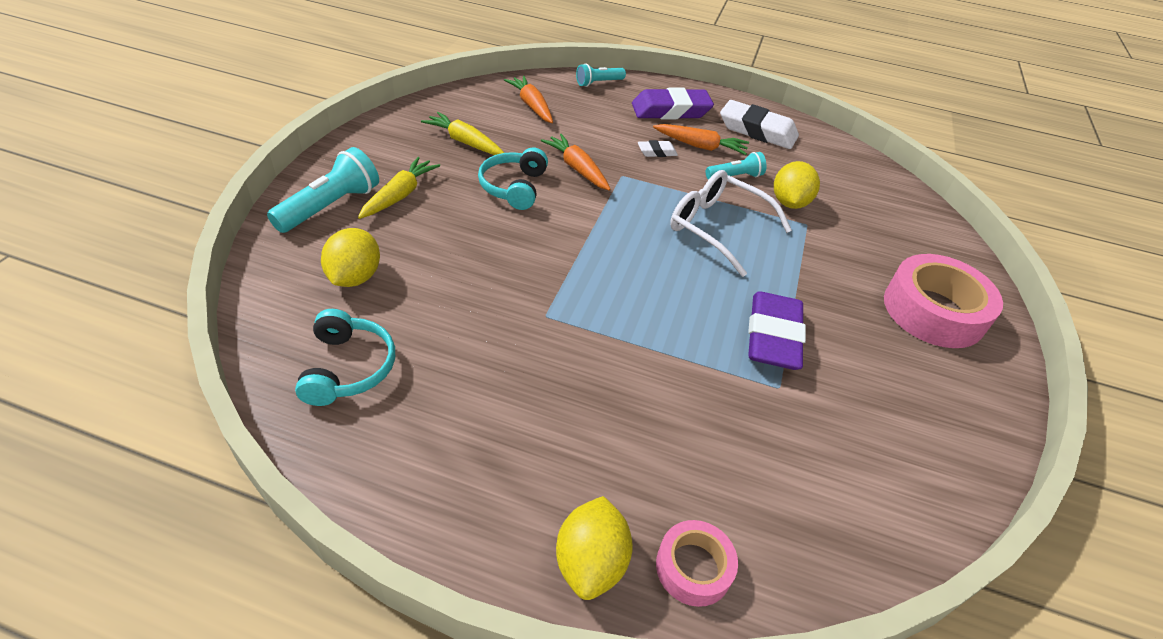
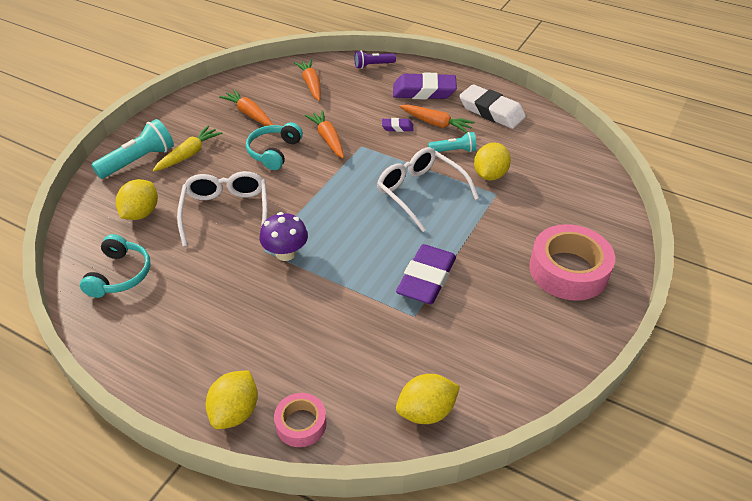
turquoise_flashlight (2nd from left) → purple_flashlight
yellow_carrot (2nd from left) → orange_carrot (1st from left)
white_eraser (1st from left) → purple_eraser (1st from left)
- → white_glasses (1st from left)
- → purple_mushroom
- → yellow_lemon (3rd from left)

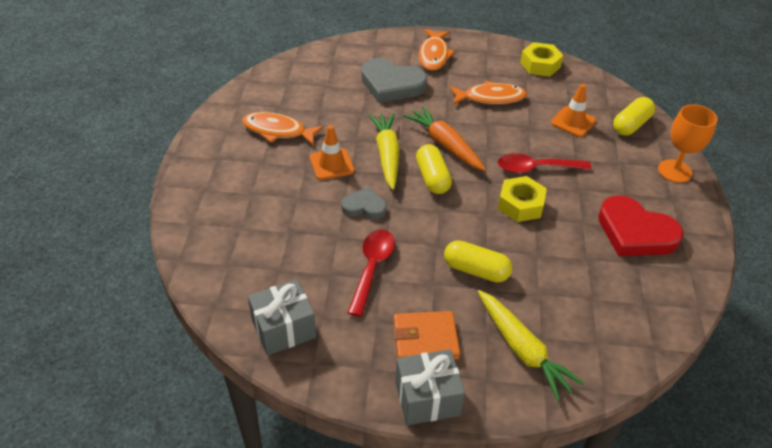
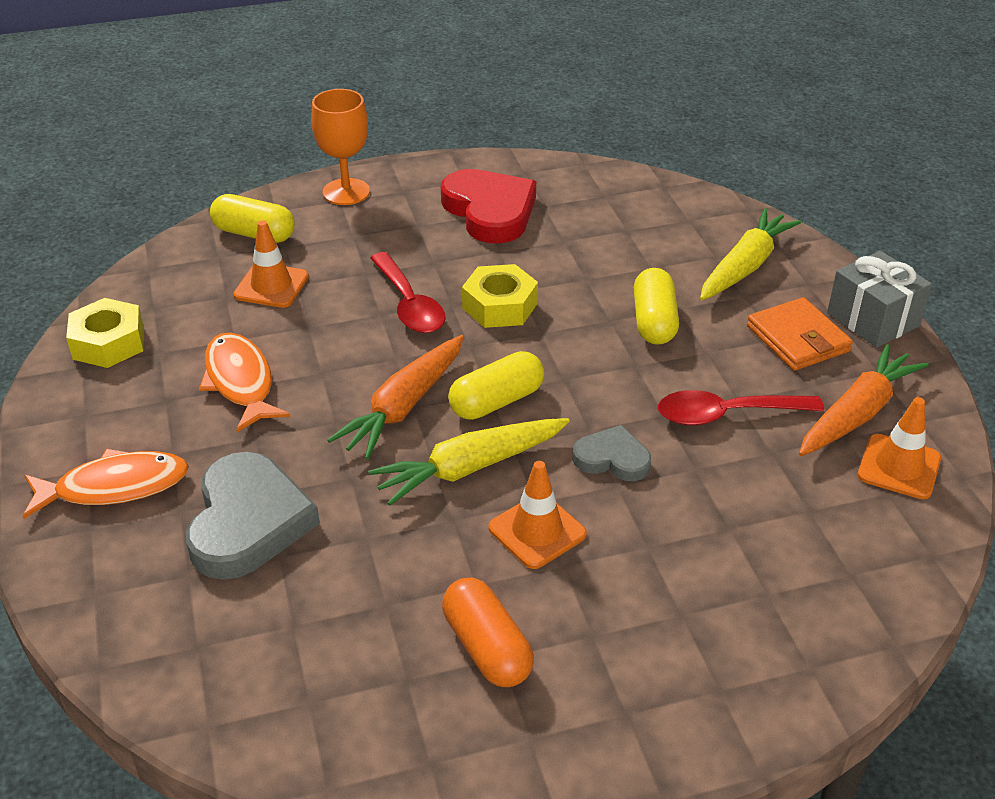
orange_fish (1st from left) → orange_capsule
grey_heart (1st from left in the first image) → grey_heart (2nd from left), 120 degrees clockwise
red_heart, 45 degrees counterclockwise
grey_gift (1st from left) → orange_traffic_cone (3rd from left)
- → orange_carrot (2nd from left)

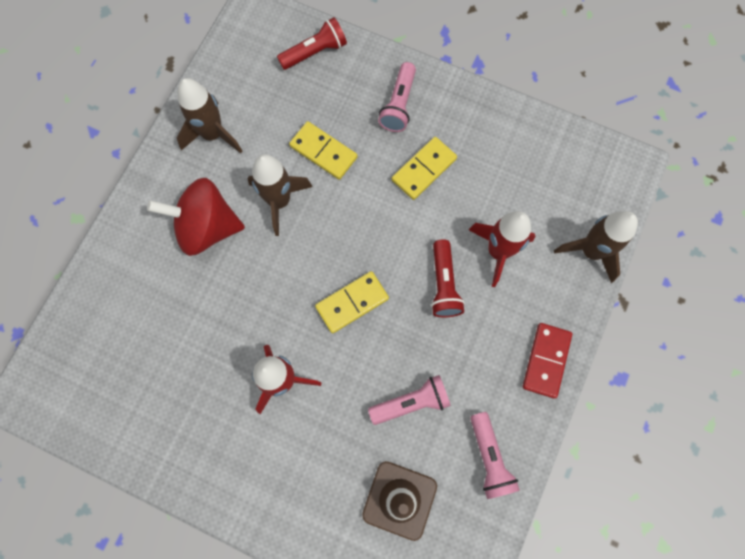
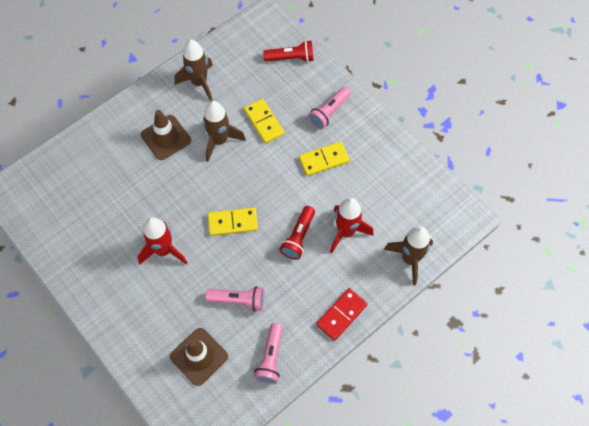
red_spinning_top → brown_traffic_cone (1st from left)

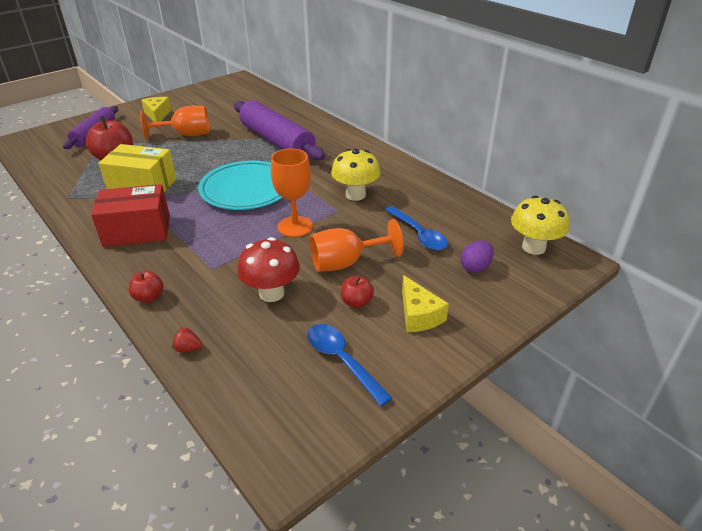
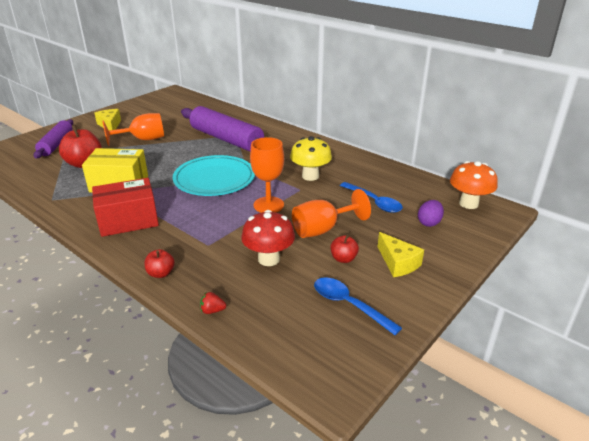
yellow_mushroom (2nd from left) → orange_mushroom

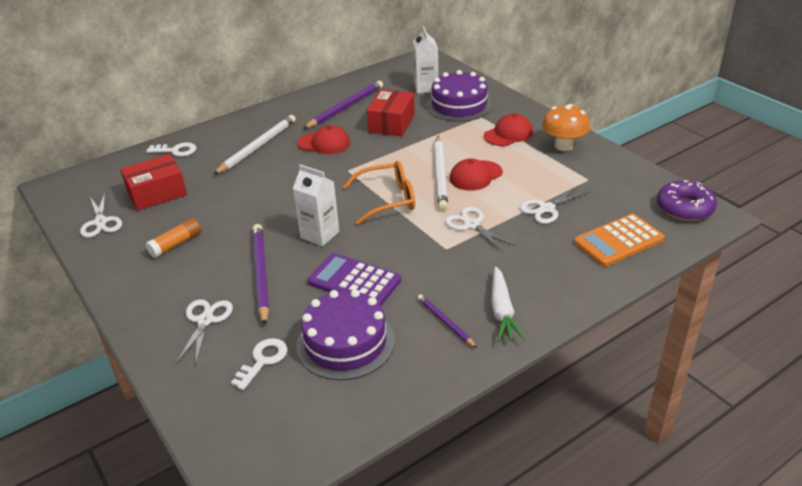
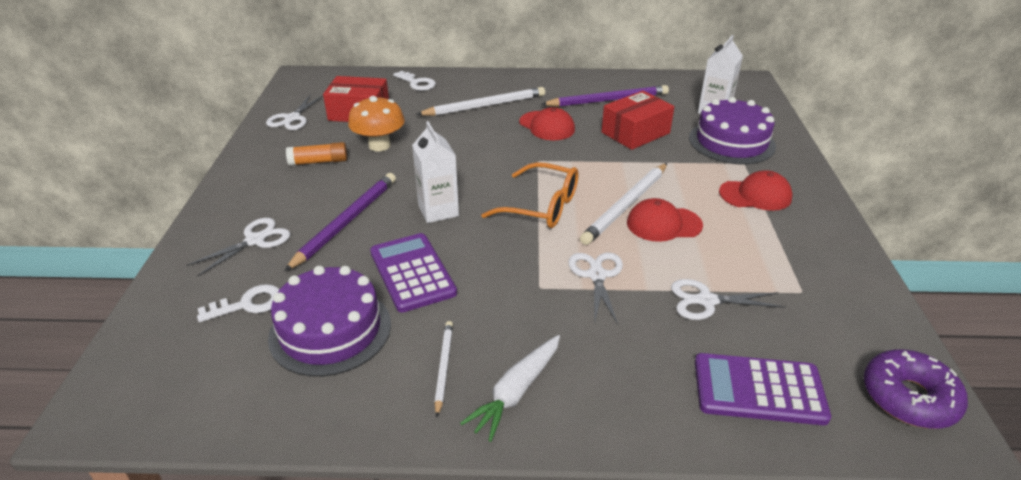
orange_mushroom, moved
orange_calculator → purple_calculator (2nd from left)
purple_pencil (3rd from left) → white_pencil (1st from left)

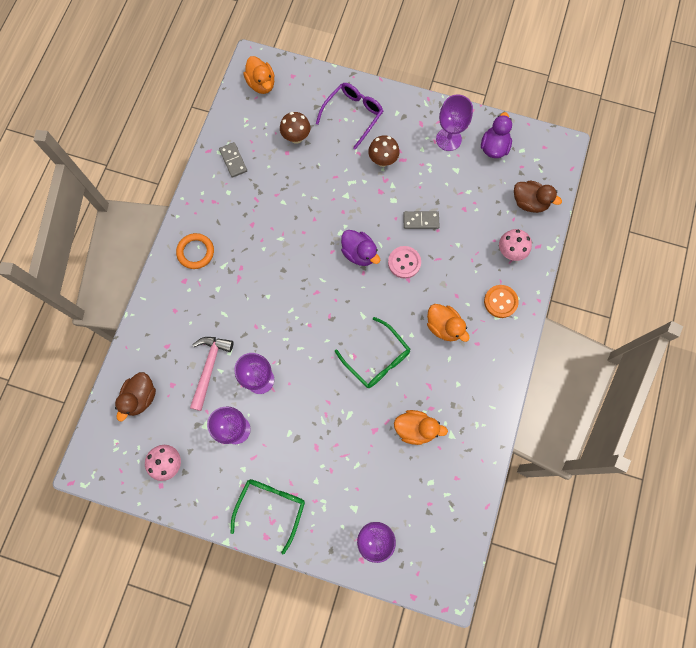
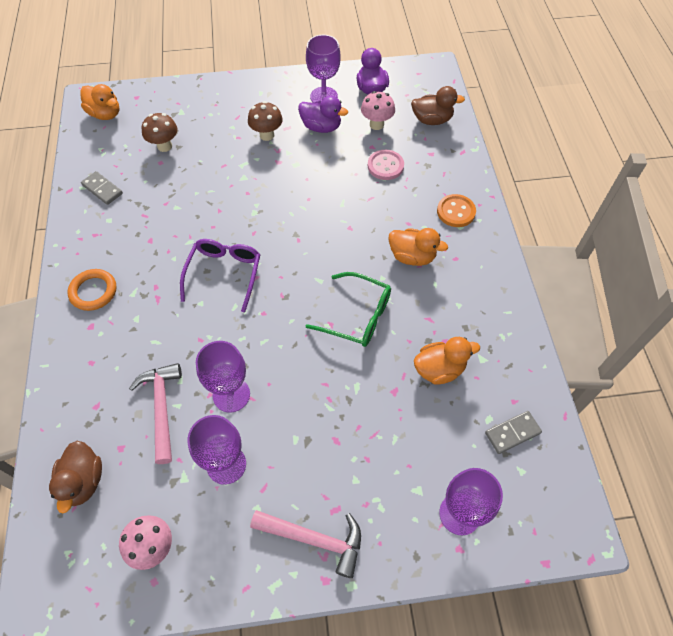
purple_glasses, moved
grey_domino (2nd from left), moved
pink_mushroom (2nd from left), moved
purple_duck (1st from left), moved
pink_button, moved
green_glasses (1st from left) → pink_hammer (2nd from left)

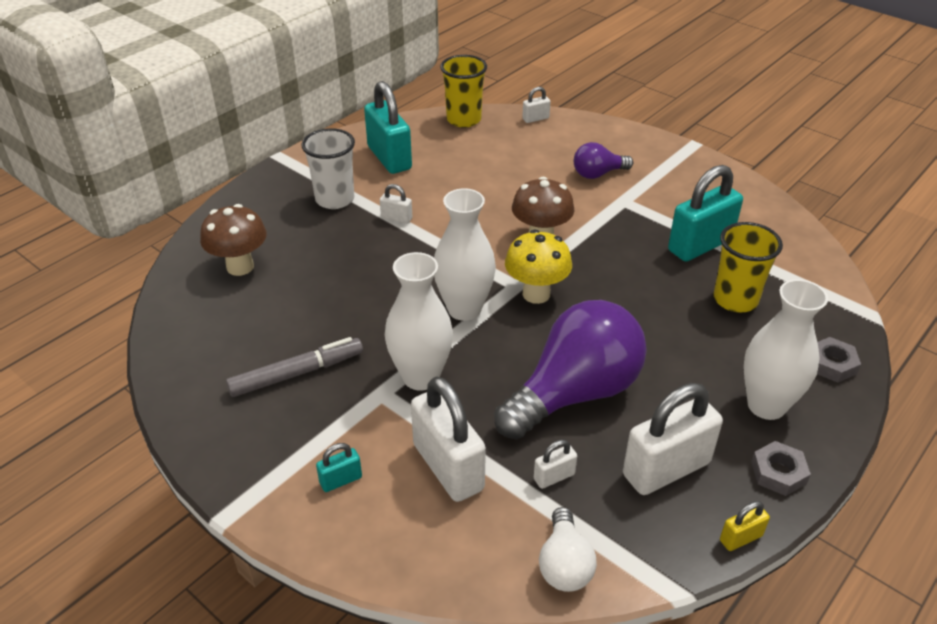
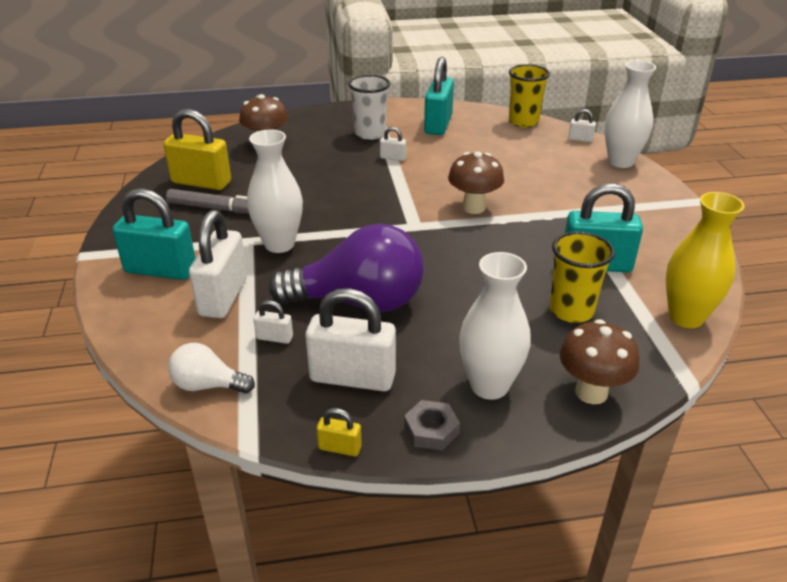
purple_light_bulb (2nd from left) → -
white_padlock (1st from left in the first image) → white_padlock (4th from left), 45 degrees counterclockwise
white_vase (2nd from left in the first image) → white_vase (3rd from left), moved
yellow_mushroom → -
grey_nut (2nd from left) → brown_mushroom (3rd from left)
turquoise_padlock (1st from left), x2.20
white_light_bulb, 60 degrees clockwise
- → yellow_padlock (1st from left)
- → yellow_vase

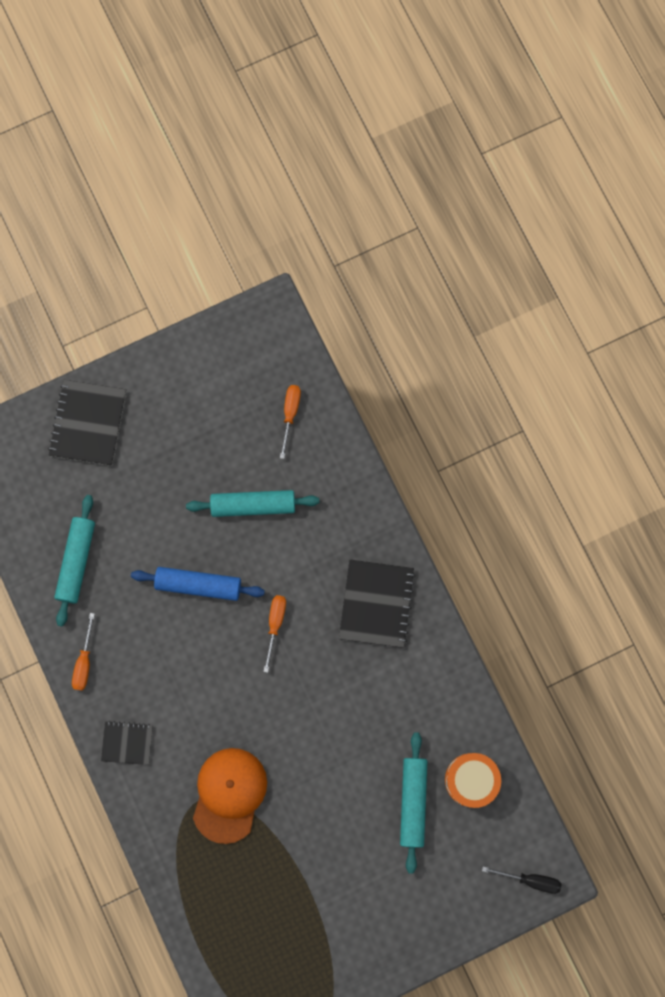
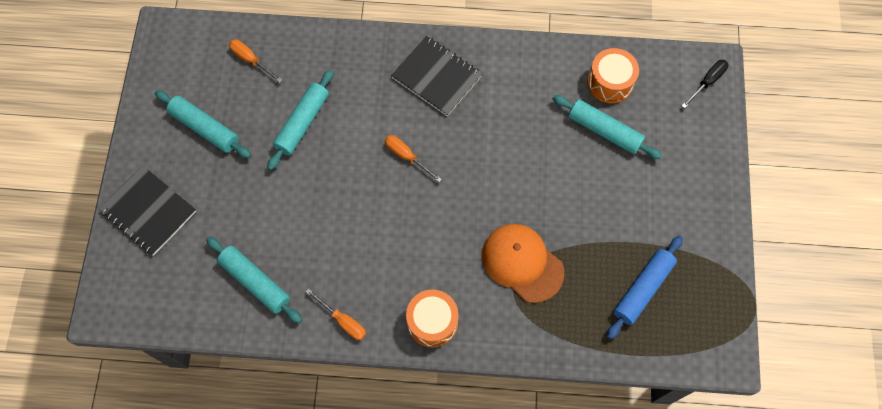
blue_rolling_pin, moved
black_notebook (2nd from left) → orange_drum (1st from left)
- → turquoise_rolling_pin (1st from left)

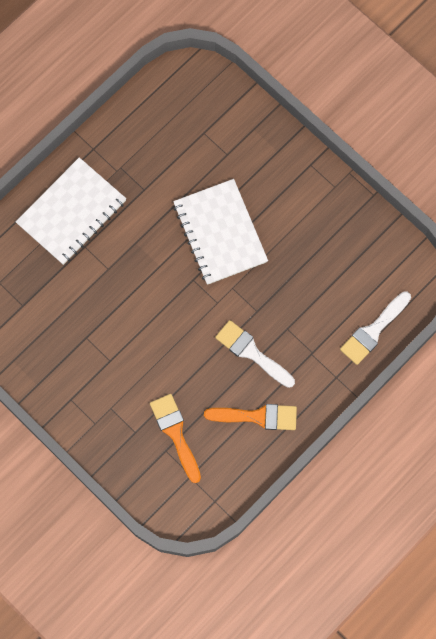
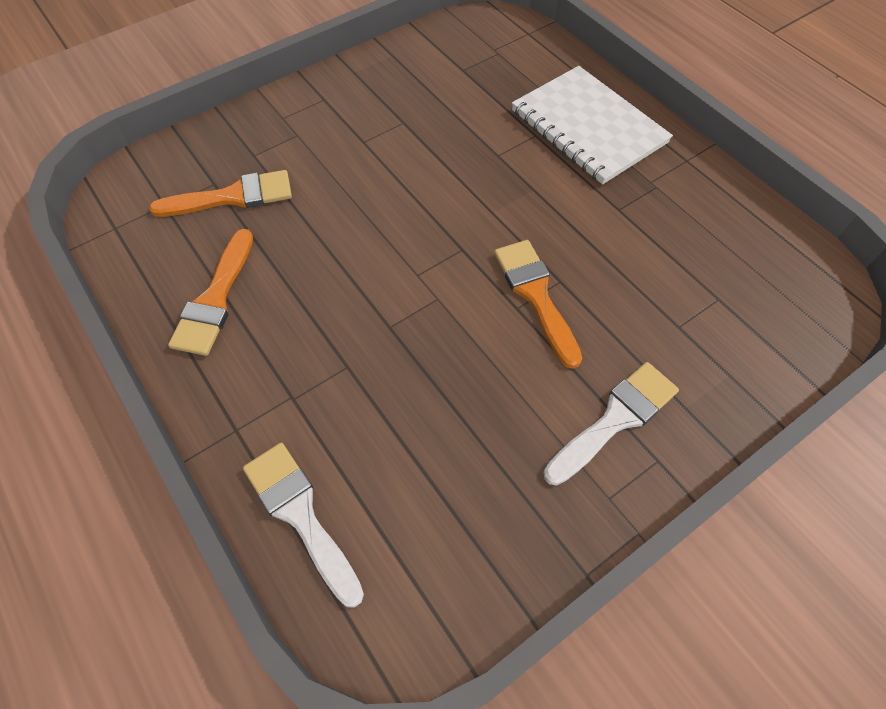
white_notebook (2nd from left) → orange_brush (3rd from left)
white_brush (1st from left in the first image) → white_brush (2nd from left), moved

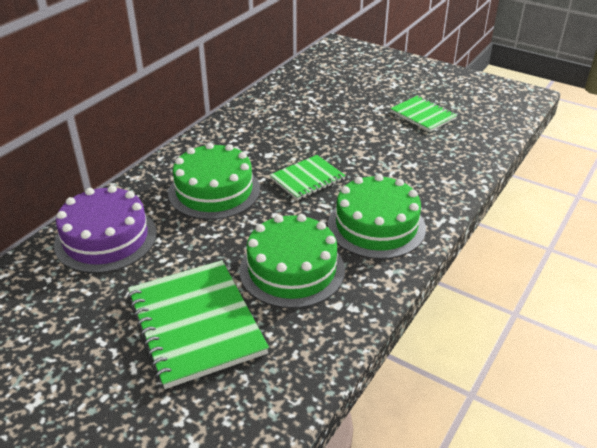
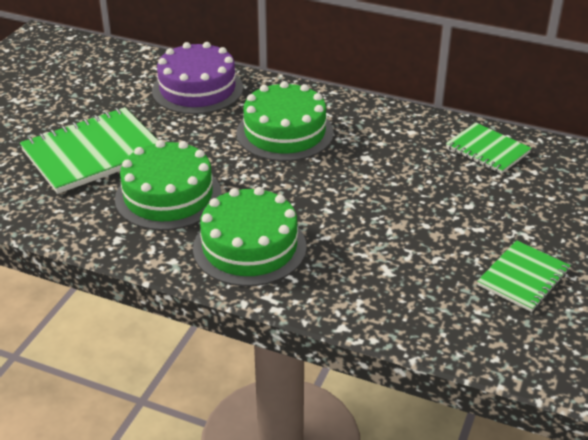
green_notebook (2nd from left), moved

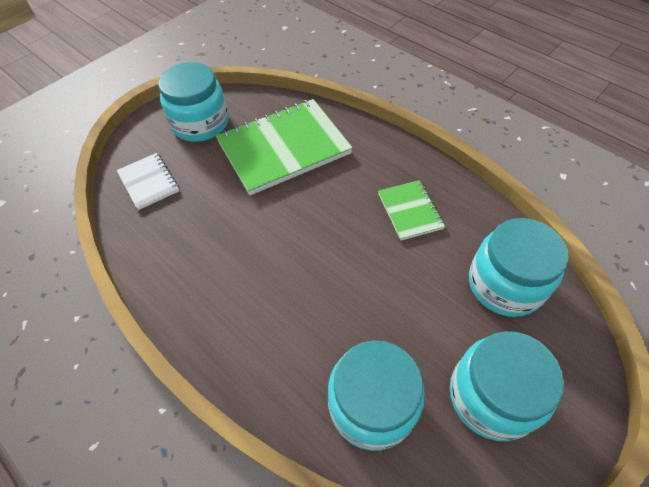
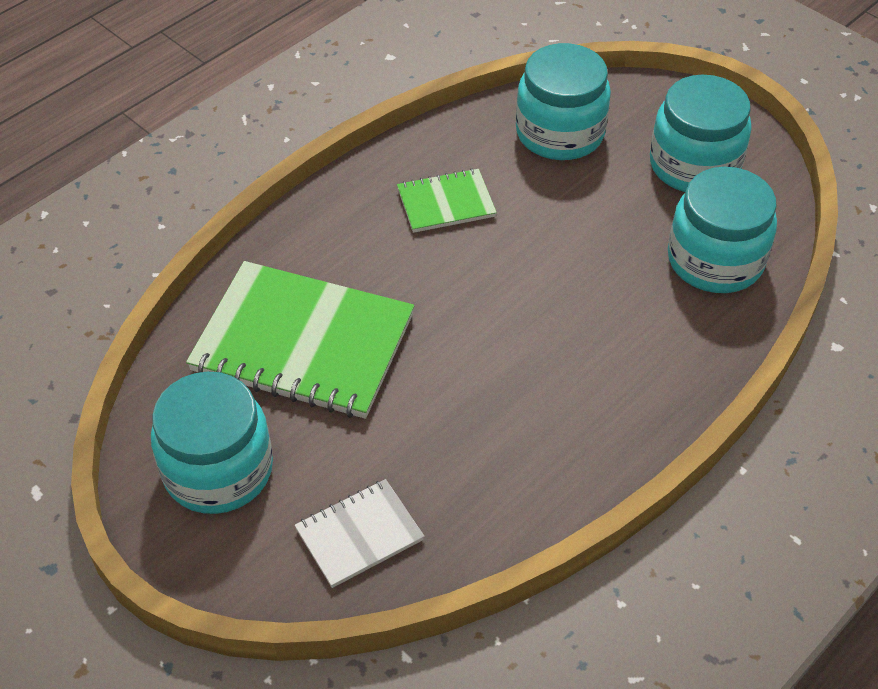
green_notebook (1st from left), 45 degrees counterclockwise

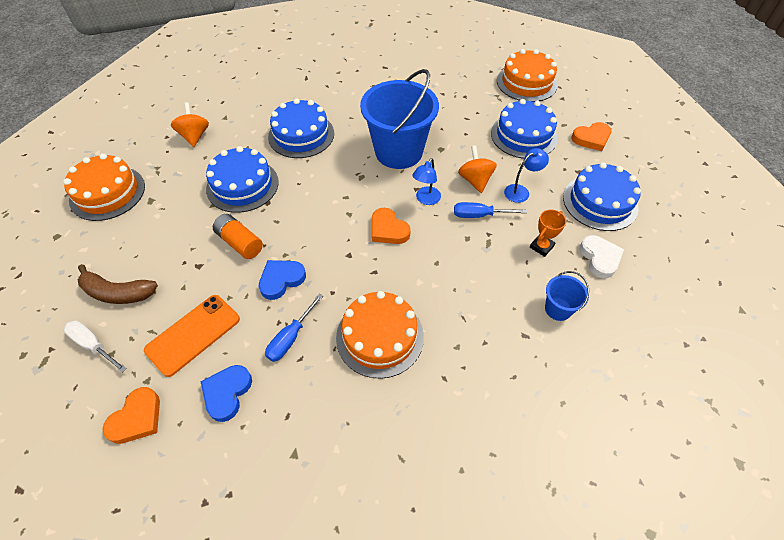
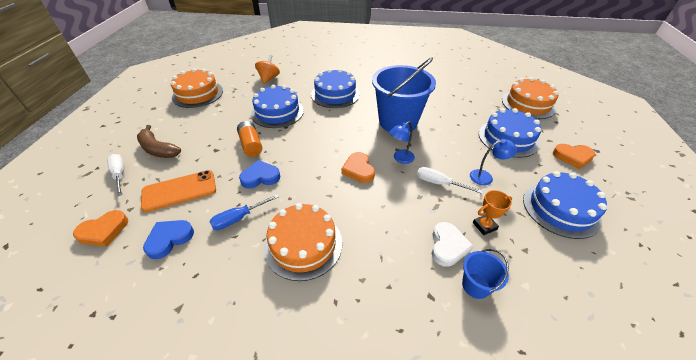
orange_spinning_top (2nd from left) → -
blue_screwdriver (2nd from left) → white_screwdriver (2nd from left)
white_heart, moved

